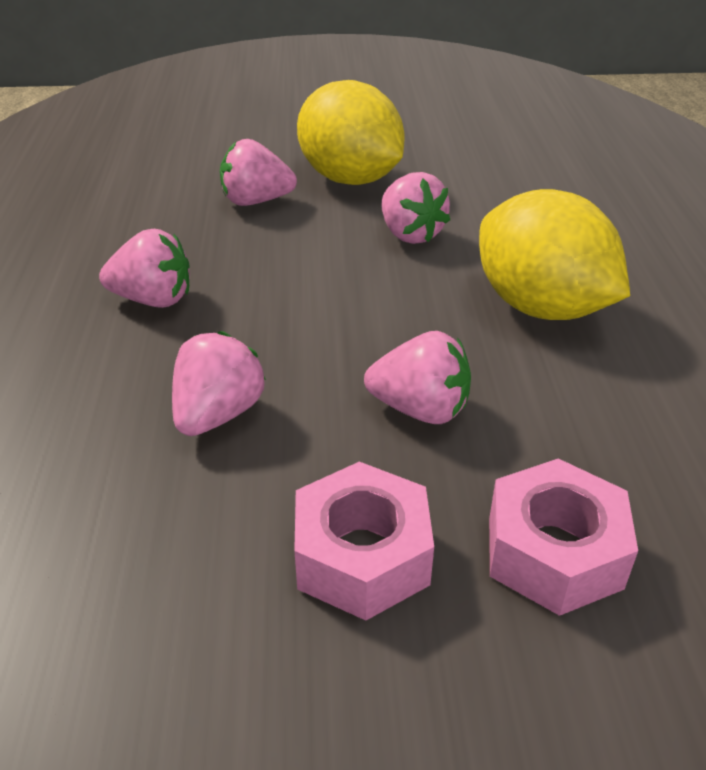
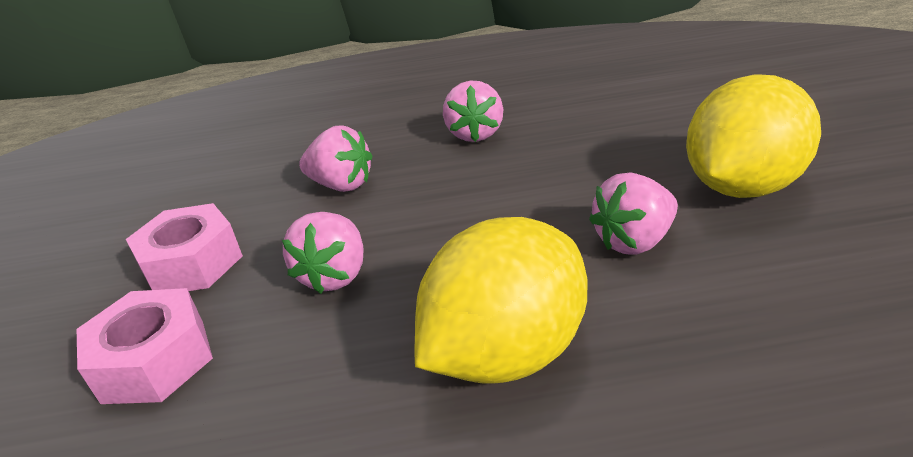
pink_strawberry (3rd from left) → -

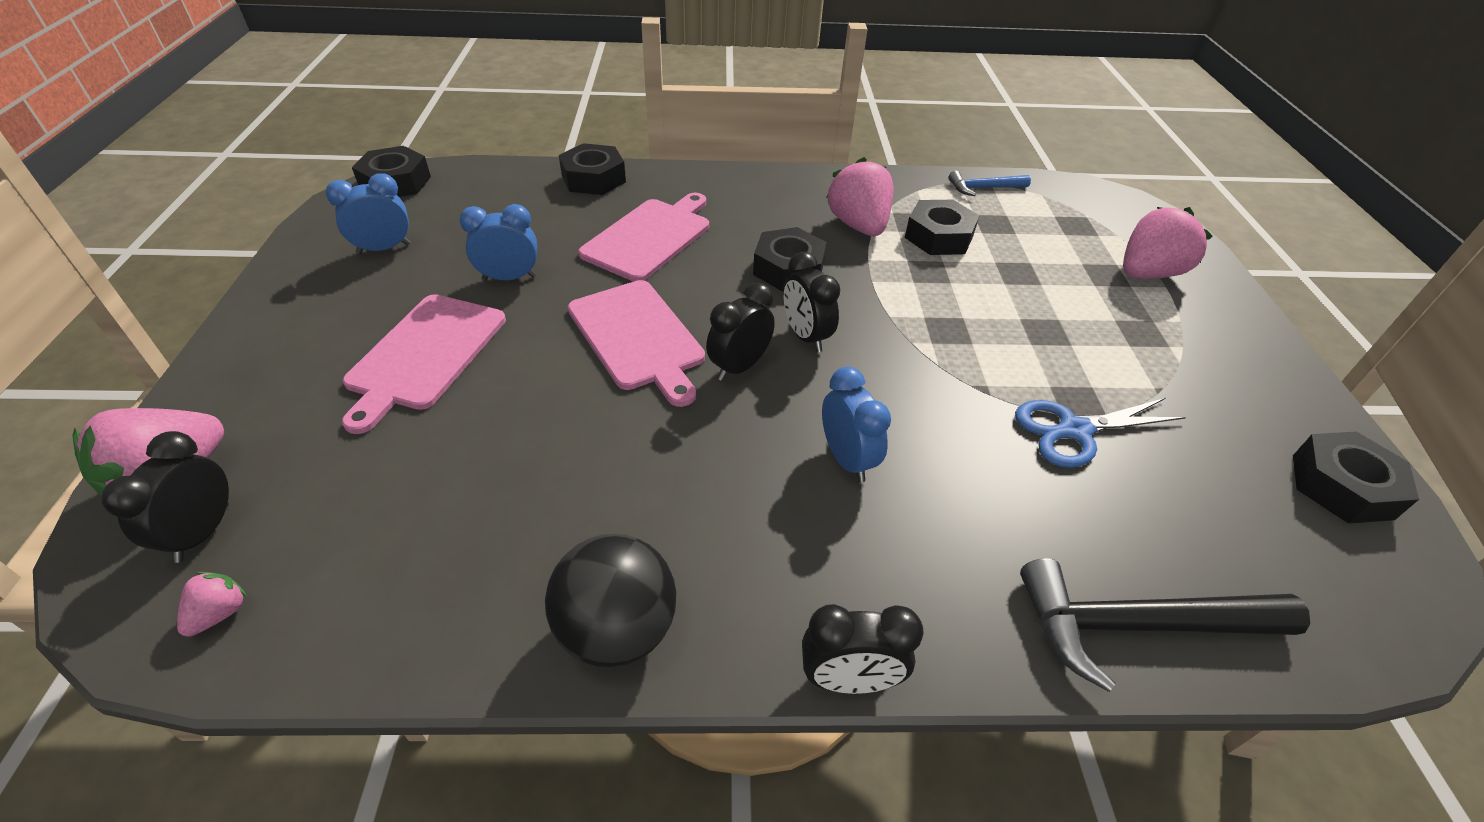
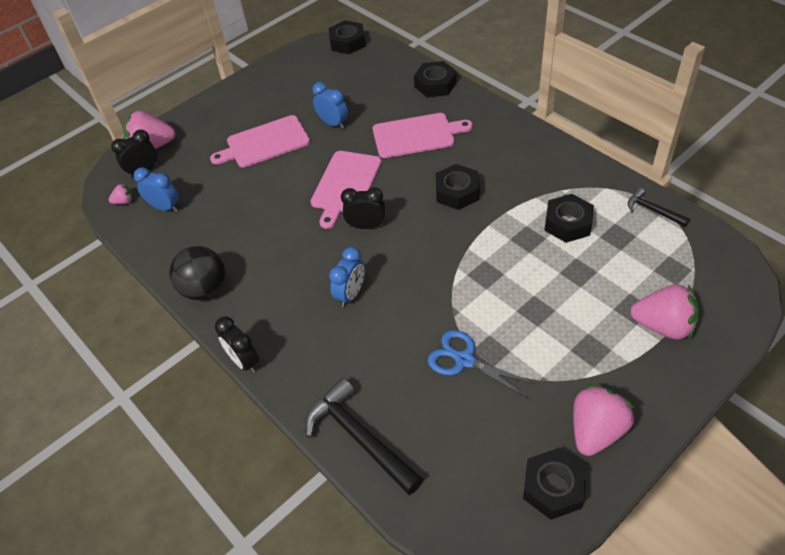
pink_strawberry (3rd from left), moved
blue_hammer → black_hammer (2nd from left)
blue_clock (1st from left), moved
black_clock (3rd from left) → -

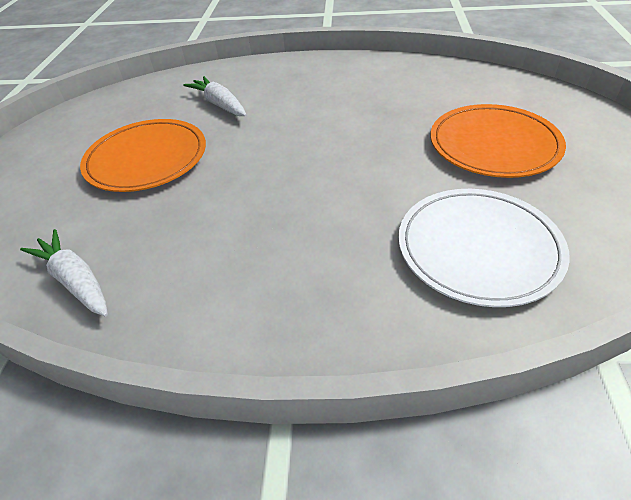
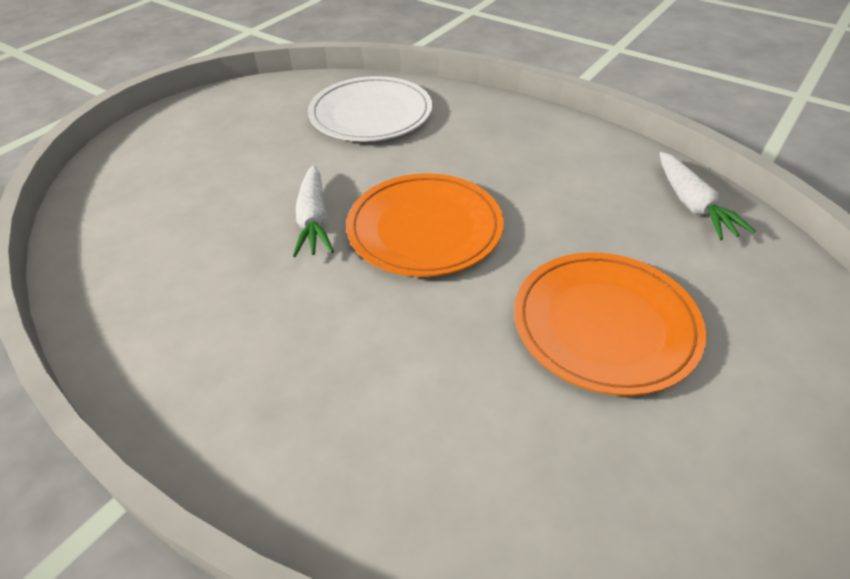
white_carrot (2nd from left in the first image) → white_carrot (1st from left), moved
orange_plate (2nd from left in the first image) → orange_plate (1st from left), moved

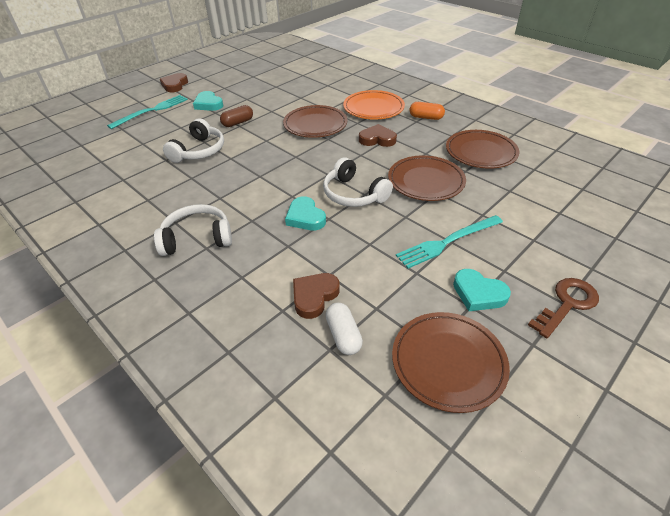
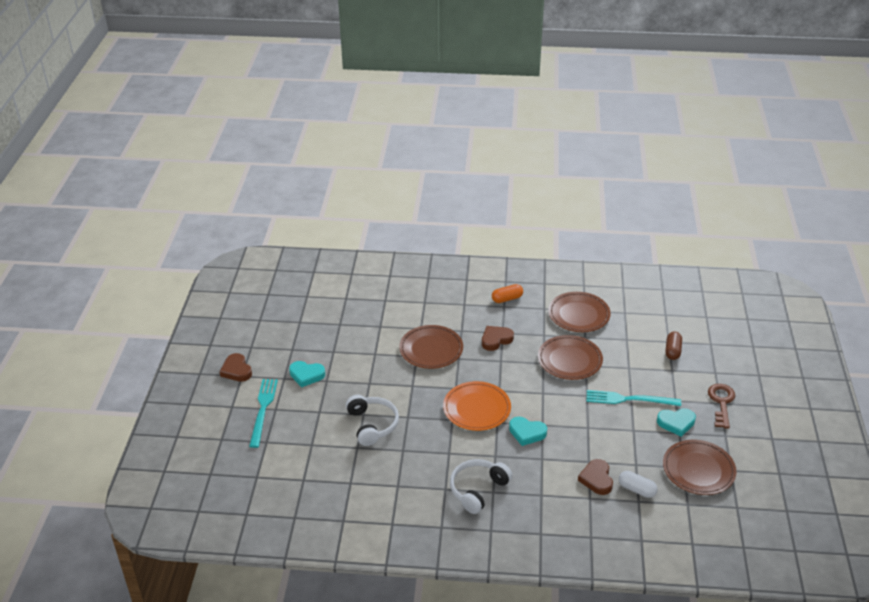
orange_plate, moved
brown_capsule, moved
white_headphones (3rd from left) → -
turquoise_fork (2nd from left), 75 degrees clockwise

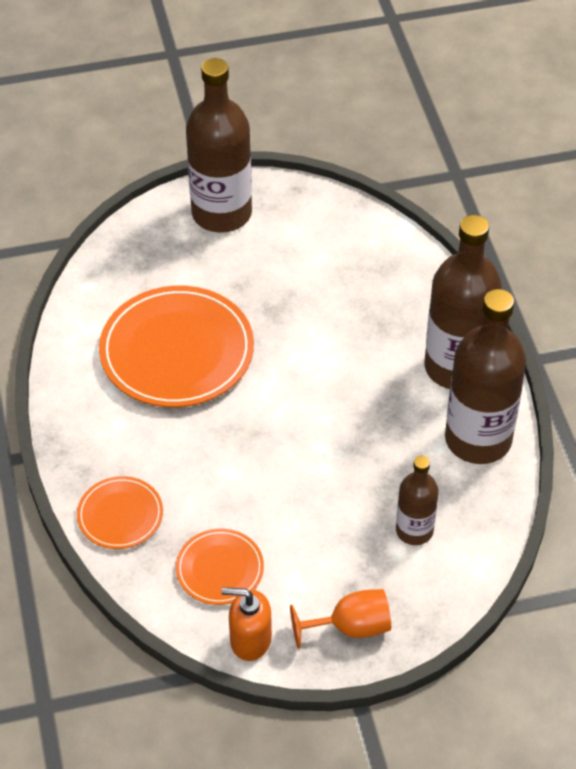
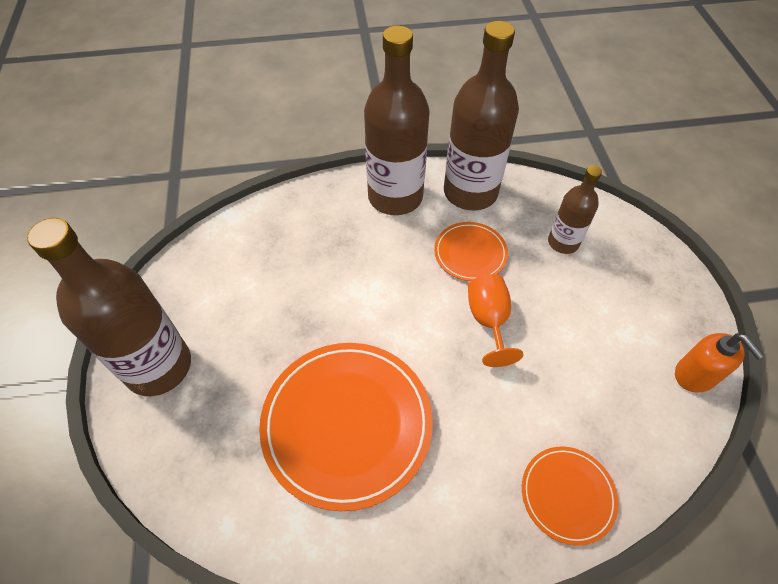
orange_plate (3rd from left in the first image) → orange_plate (2nd from left), moved
orange_soap_dispenser, 45 degrees counterclockwise
orange_goblet, moved

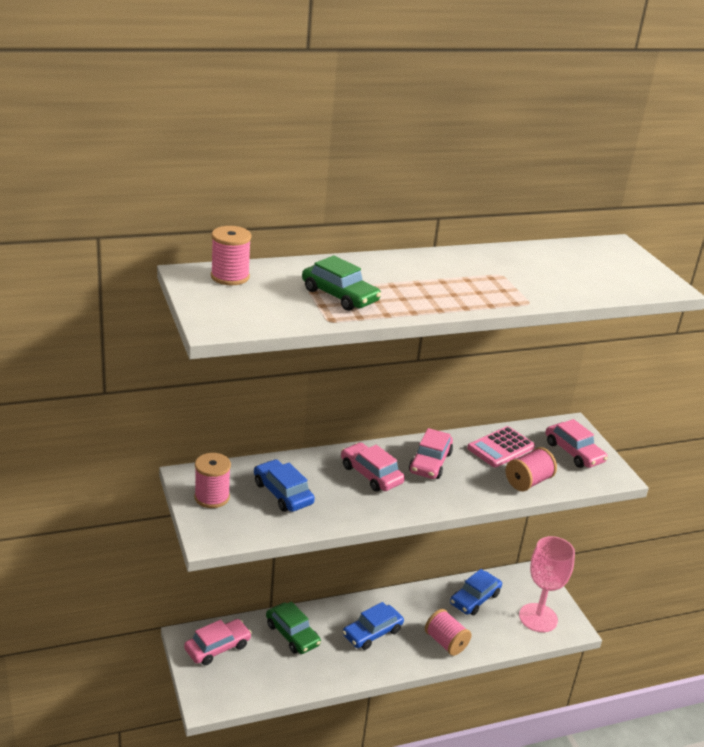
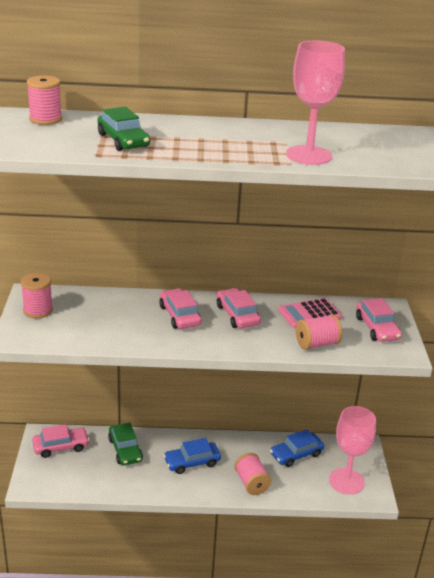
pink_car (3rd from left), 120 degrees clockwise
blue_car (1st from left) → -
- → pink_goblet (1st from left)

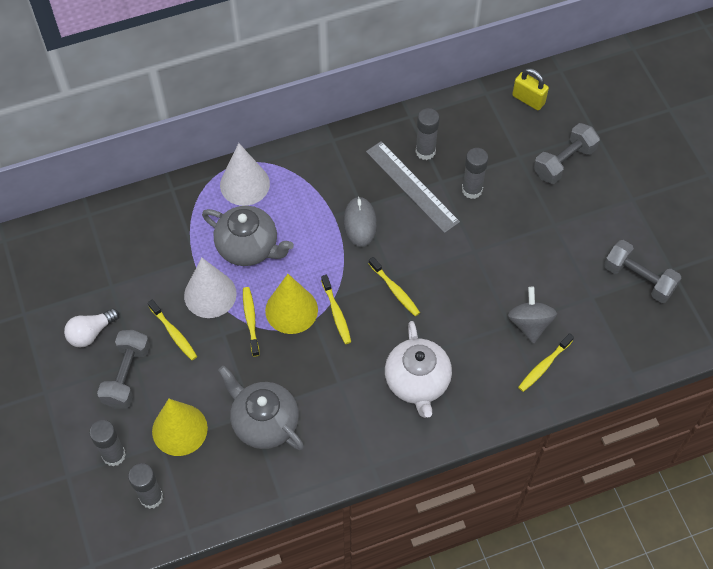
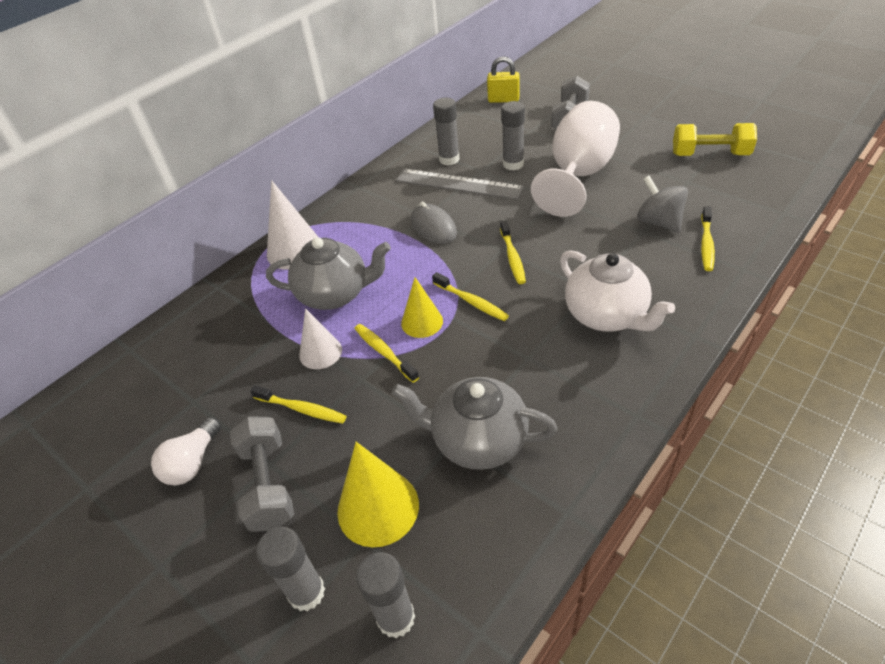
grey_dumbbell (3rd from left) → yellow_dumbbell
yellow_toothbrush (4th from left), 60 degrees clockwise
white_cone (1st from left in the first image) → white_cone (2nd from left), x0.65
yellow_cone (2nd from left), x0.65
- → white_goblet

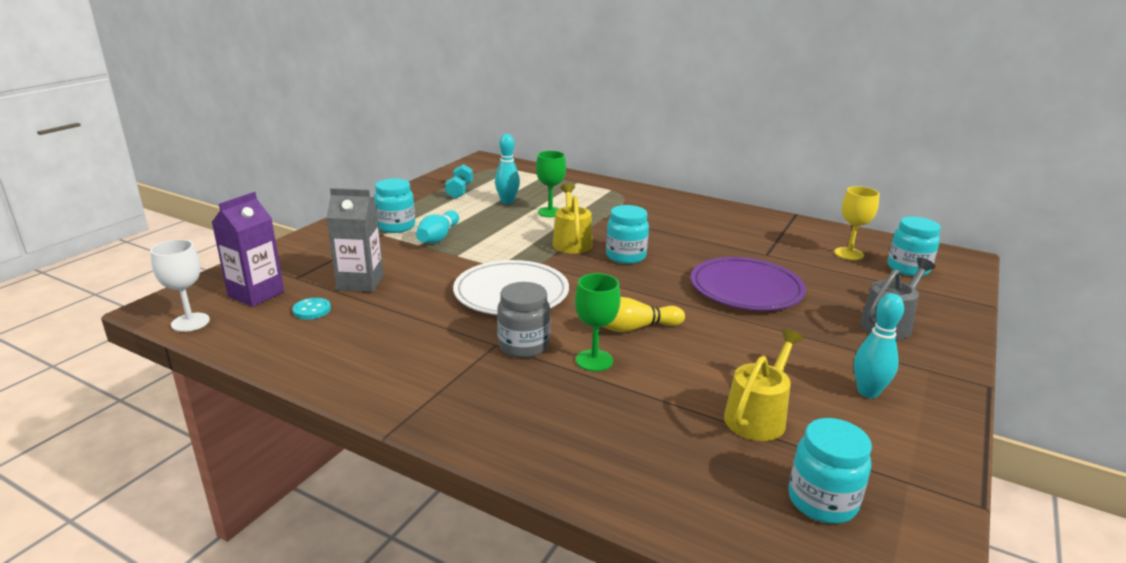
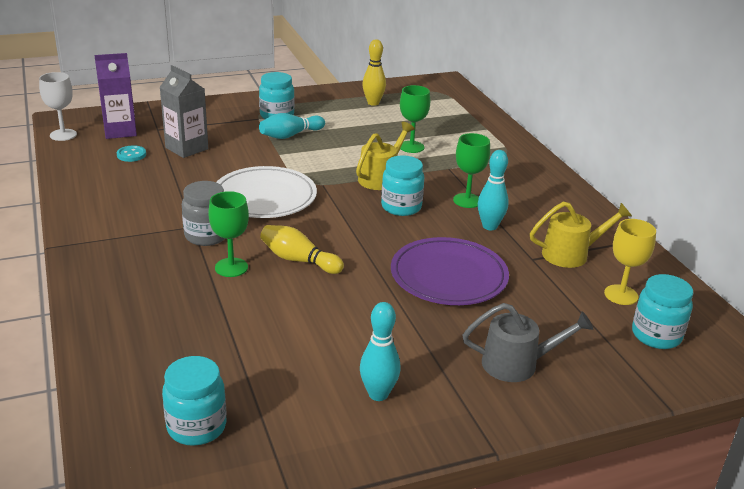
turquoise_bowling_pin (2nd from left in the first image) → turquoise_bowling_pin (3rd from left), moved
turquoise_dumbbell → yellow_bowling_pin (2nd from left)
yellow_watering_can (2nd from left), moved
- → green_goblet (3rd from left)

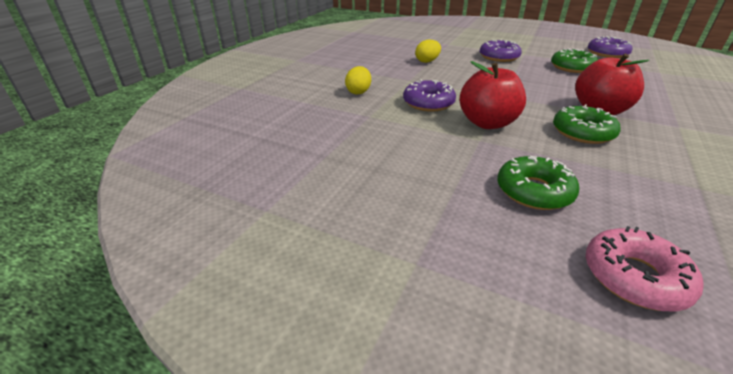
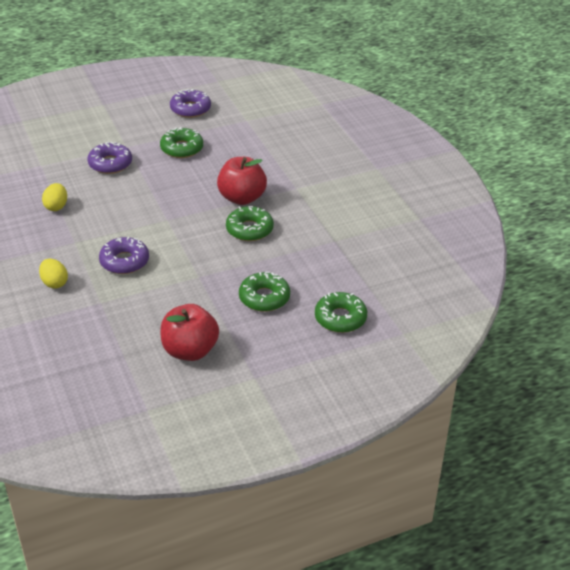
red_apple (1st from left), moved
pink_donut → green_donut (4th from left)

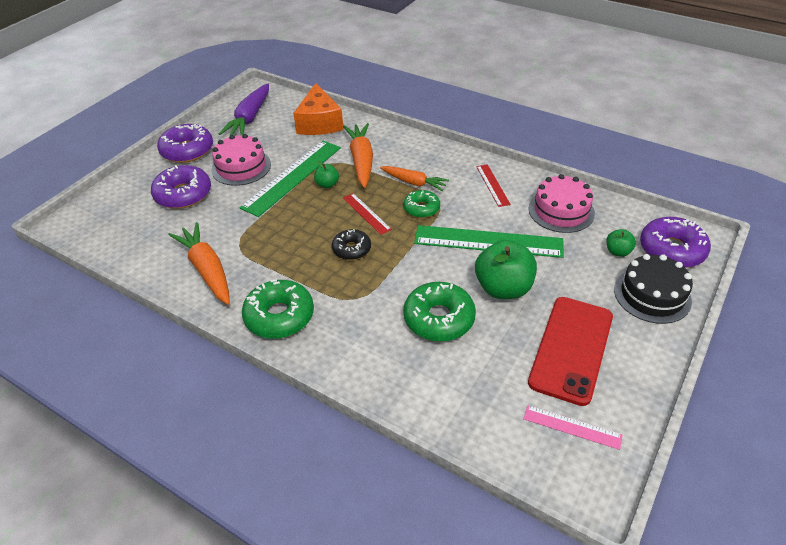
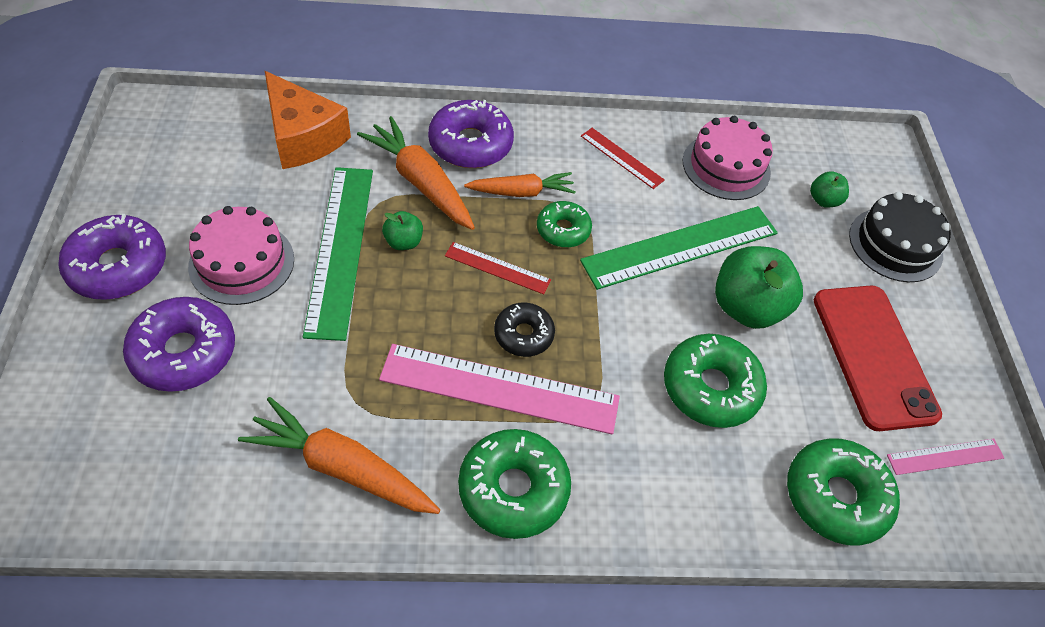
purple_carrot → -
purple_donut (3rd from left), moved
- → pink_ruler (1st from left)
- → green_donut (4th from left)

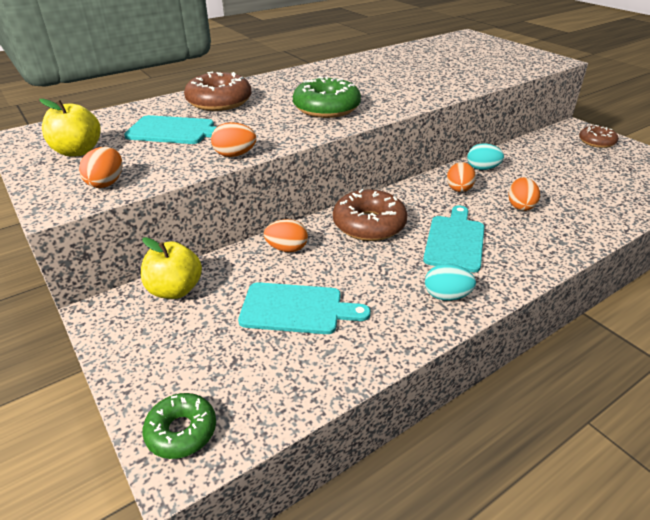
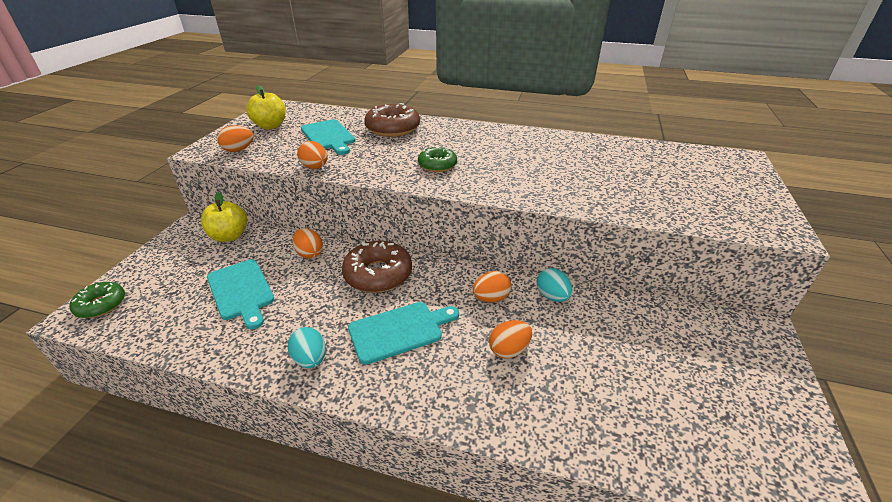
green_donut (2nd from left), x0.62
brown_donut (3rd from left) → -

